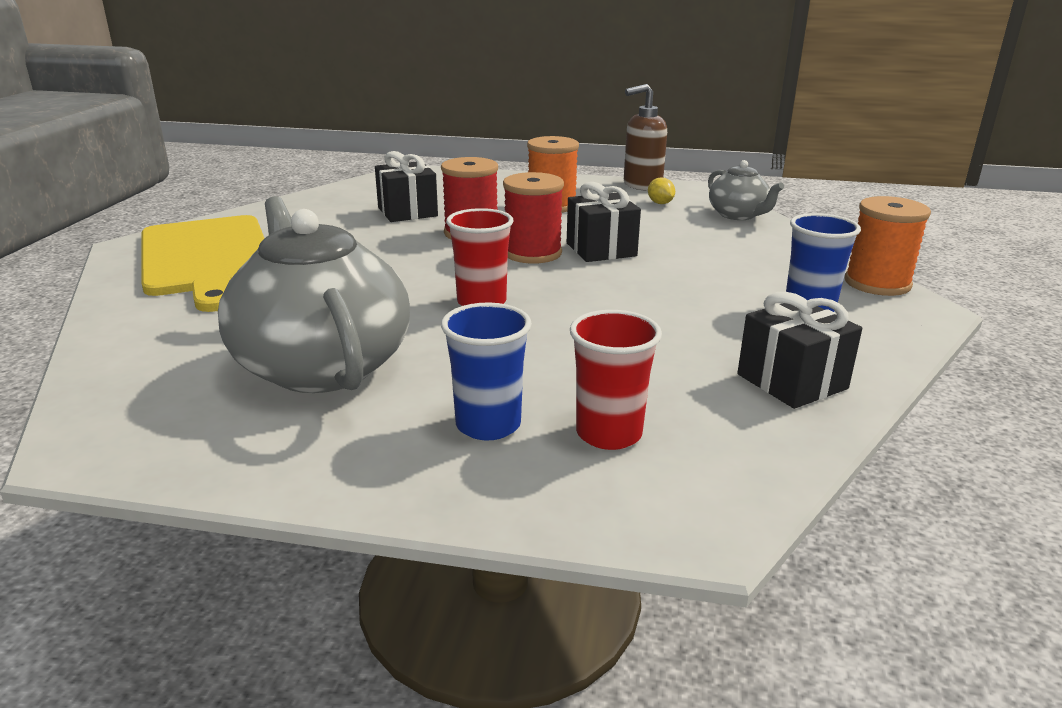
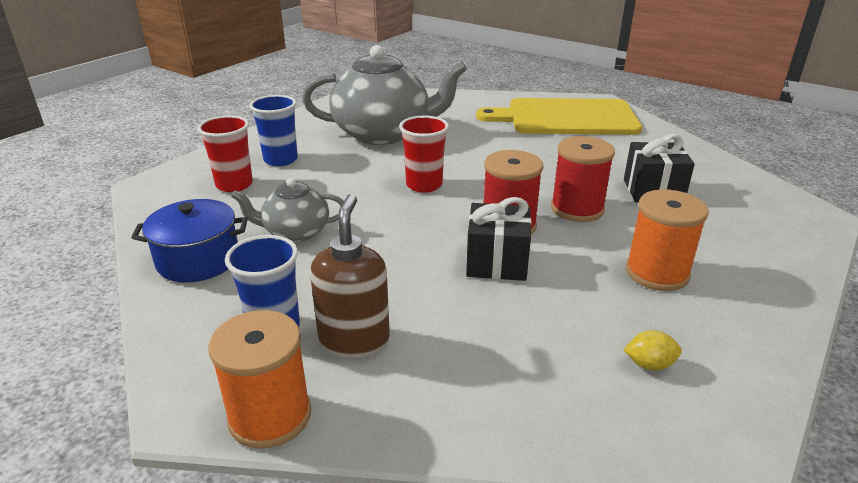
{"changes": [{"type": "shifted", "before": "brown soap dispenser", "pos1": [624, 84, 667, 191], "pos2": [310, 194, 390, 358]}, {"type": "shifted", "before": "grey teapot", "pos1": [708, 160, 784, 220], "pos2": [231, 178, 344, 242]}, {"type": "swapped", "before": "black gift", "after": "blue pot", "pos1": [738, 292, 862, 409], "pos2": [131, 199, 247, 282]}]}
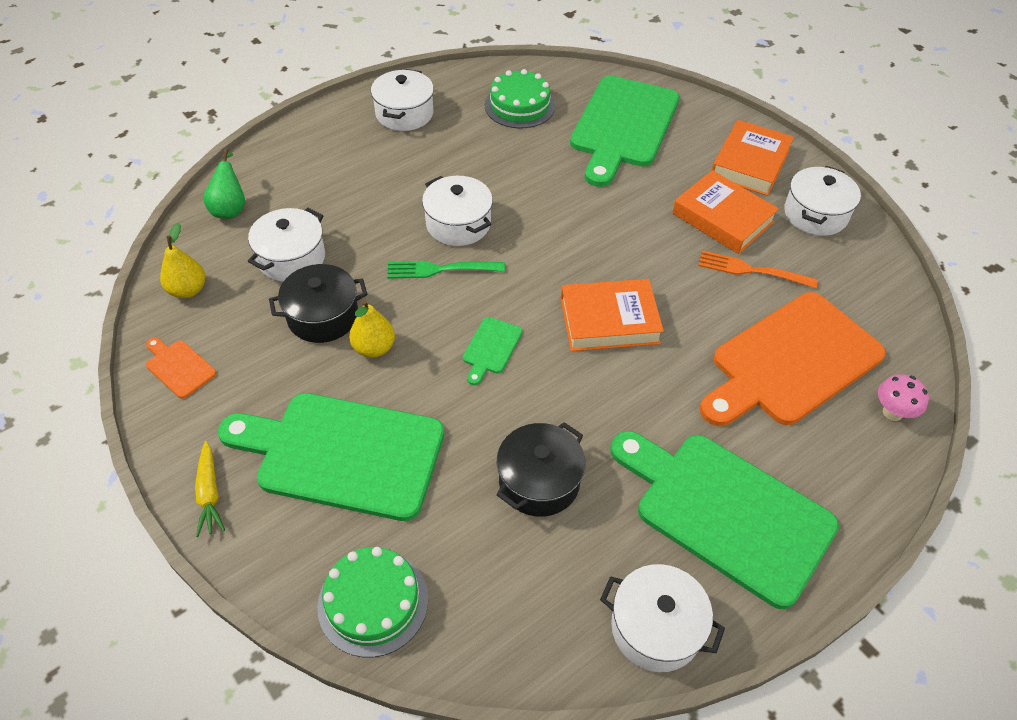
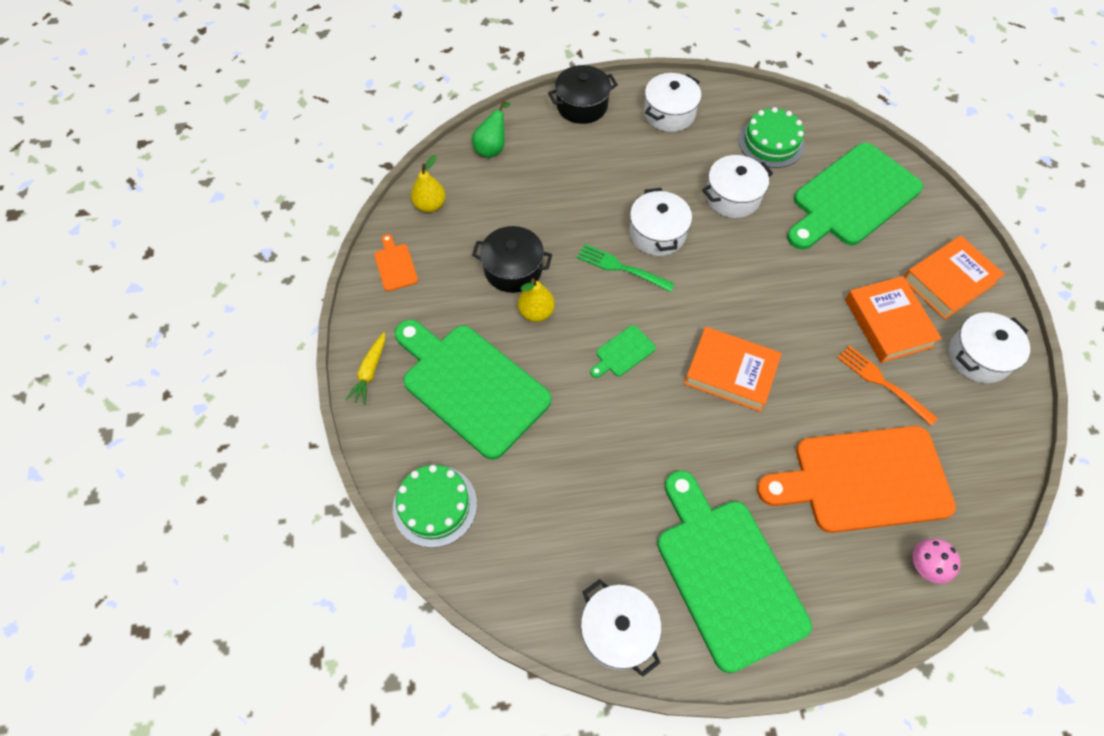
{"changes": [{"type": "shifted", "before": "white pot", "pos1": [248, 208, 325, 282], "pos2": [702, 155, 773, 218]}, {"type": "shifted", "before": "black pot", "pos1": [496, 422, 586, 517], "pos2": [548, 65, 618, 124]}]}
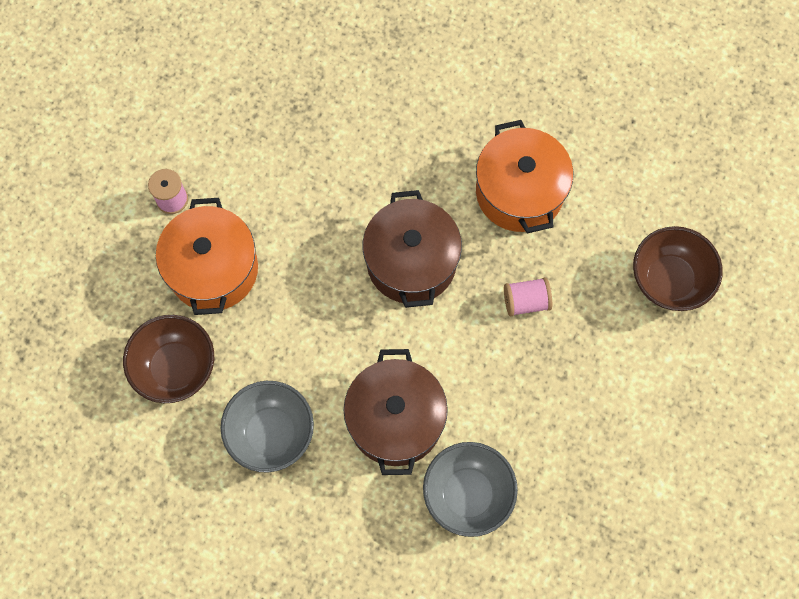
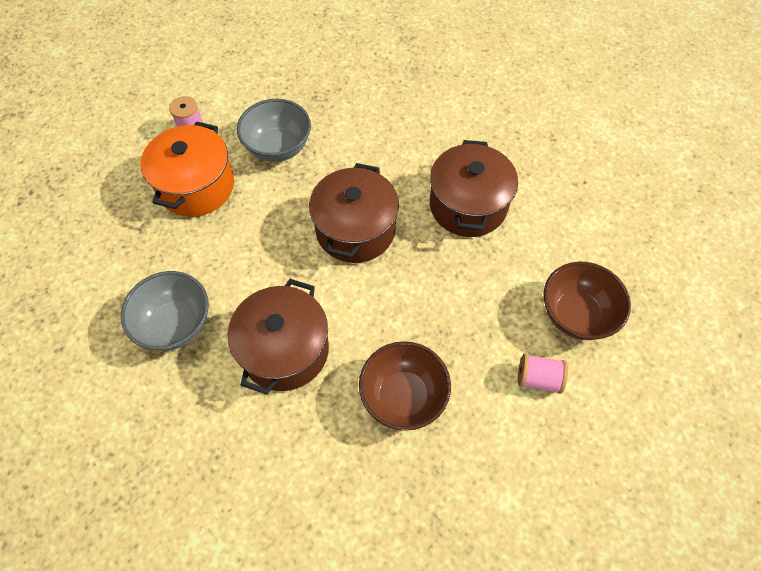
{"changes": [{"type": "repainted", "before": "orange pot", "after": "brown pot", "pos1": [476, 120, 573, 233], "pos2": [430, 140, 518, 237]}, {"type": "shifted", "before": "pink spool", "pos1": [504, 277, 552, 317], "pos2": [518, 354, 568, 394]}, {"type": "shifted", "before": "brown bowl", "pos1": [123, 315, 214, 403], "pos2": [359, 341, 451, 431]}, {"type": "shifted", "before": "grey bowl", "pos1": [423, 442, 518, 537], "pos2": [237, 99, 311, 162]}]}
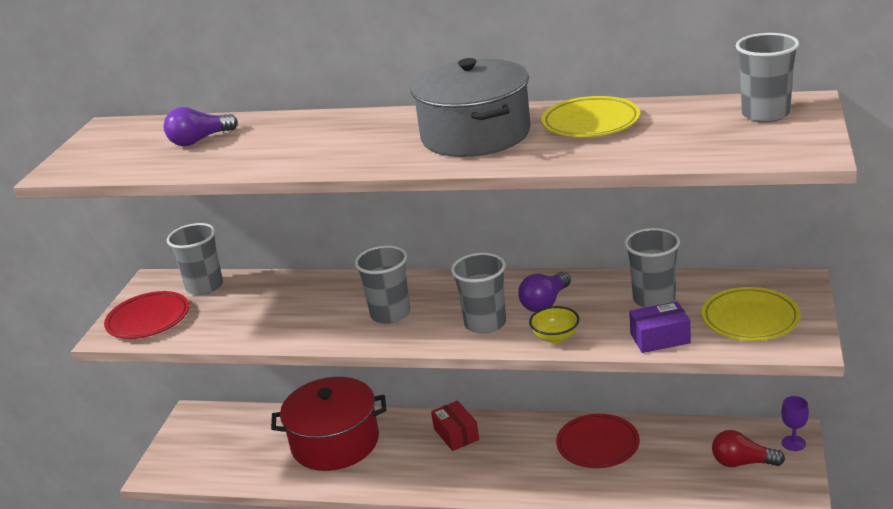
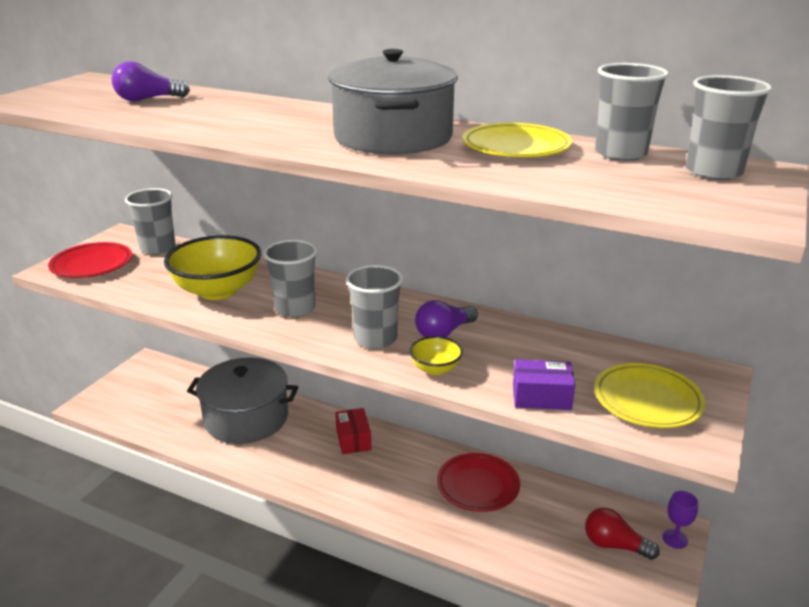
{"changes": [{"type": "shifted", "before": "grey cup", "pos1": [624, 228, 680, 308], "pos2": [595, 63, 669, 161]}, {"type": "repainted", "before": "red pot", "after": "grey pot", "pos1": [271, 377, 386, 471], "pos2": [187, 358, 298, 444]}, {"type": "new", "after": "yellow bowl", "pos2": [164, 235, 261, 300]}]}
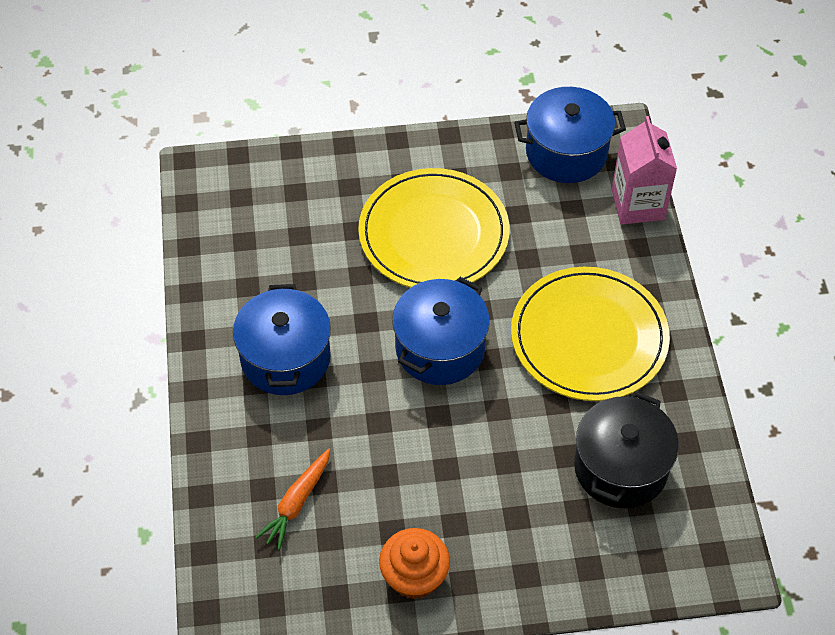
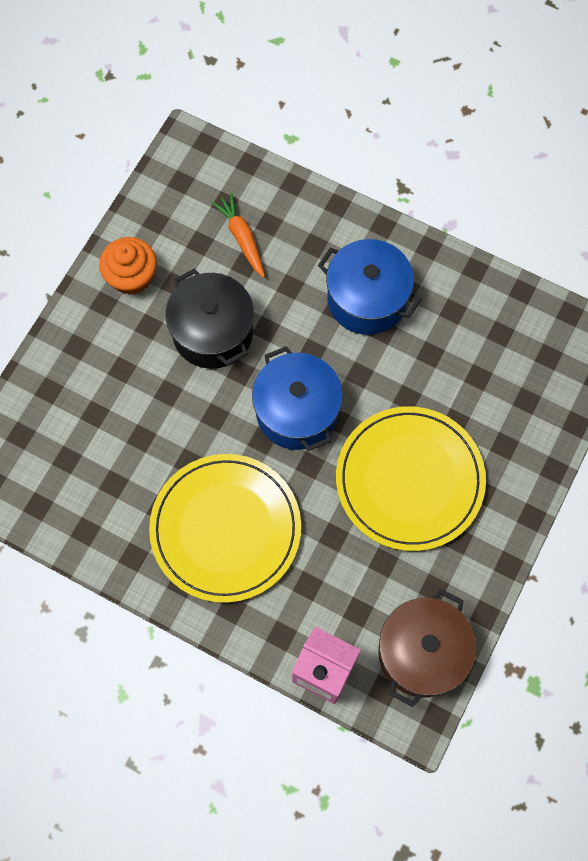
{"changes": [{"type": "repainted", "before": "blue pot", "after": "brown pot", "pos1": [514, 87, 626, 183], "pos2": [378, 589, 477, 707]}, {"type": "shifted", "before": "black pot", "pos1": [574, 391, 679, 509], "pos2": [165, 268, 254, 369]}]}
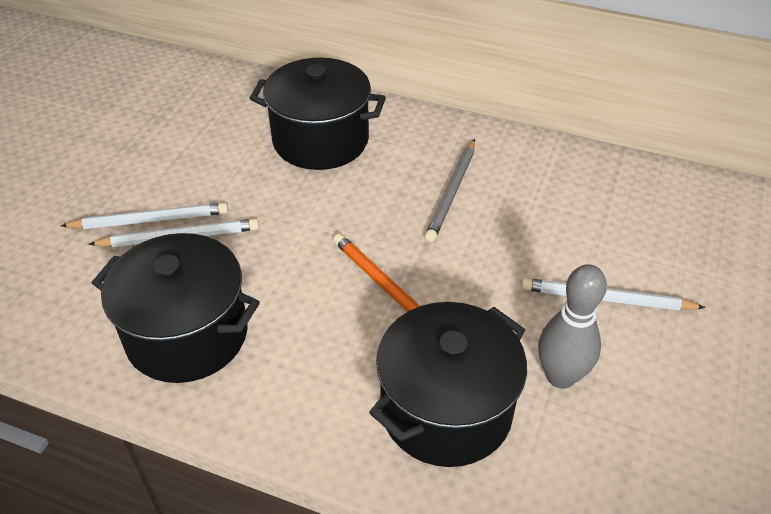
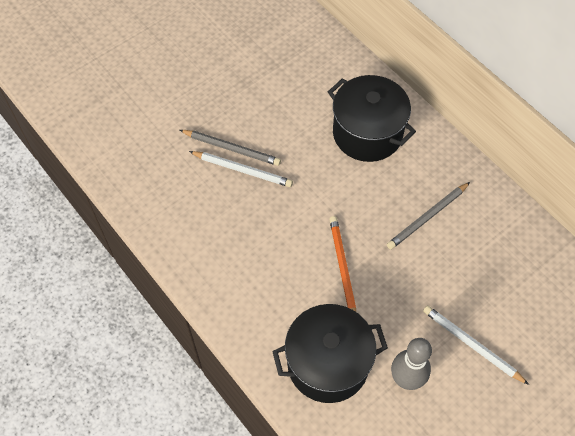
{"changes": [{"type": "repainted", "before": "white pencil", "after": "grey pencil", "pos1": [61, 203, 228, 229], "pos2": [180, 130, 281, 166]}, {"type": "gone", "before": "black pot", "pos1": [92, 233, 260, 383]}]}
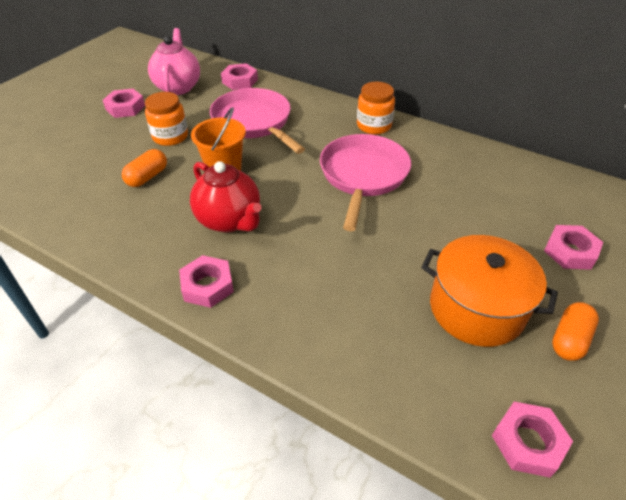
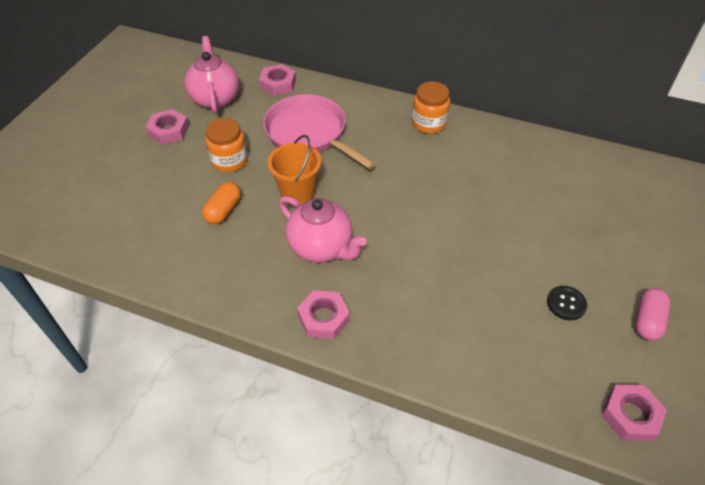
{"changes": [{"type": "gone", "before": "pink pan", "pos1": [320, 134, 411, 231]}, {"type": "repainted", "before": "red teapot", "after": "pink teapot", "pos1": [190, 161, 262, 232], "pos2": [279, 196, 367, 263]}, {"type": "gone", "before": "pink nut", "pos1": [544, 225, 603, 270]}, {"type": "swapped", "before": "orange pot", "after": "black button", "pos1": [421, 235, 558, 347], "pos2": [547, 286, 587, 320]}, {"type": "repainted", "before": "orange capsule", "after": "pink capsule", "pos1": [552, 302, 599, 361], "pos2": [636, 288, 670, 341]}]}
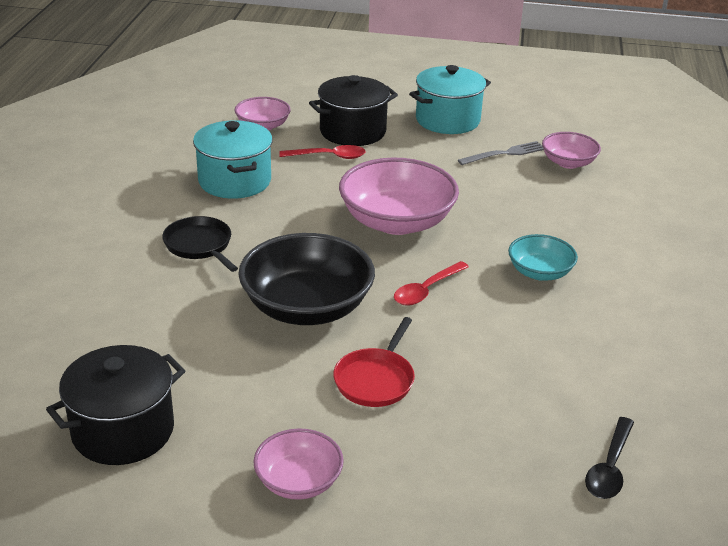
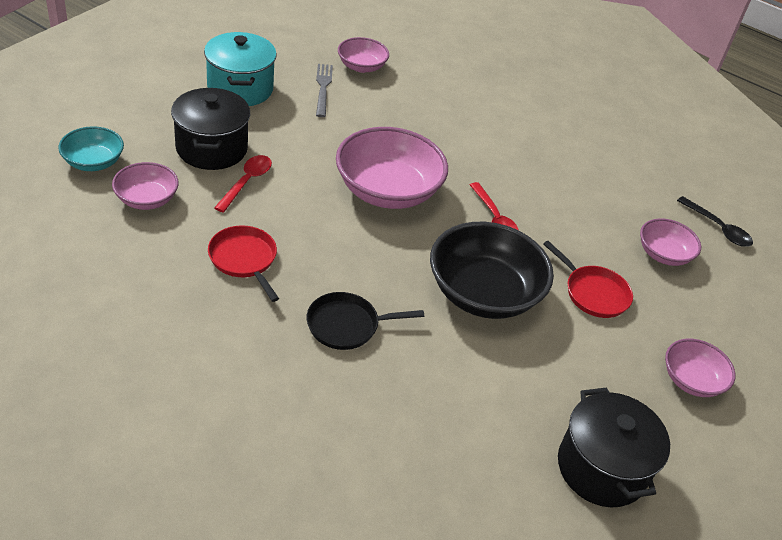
{"changes": [{"type": "swapped", "before": "turquoise pot", "after": "red pan", "pos1": [193, 120, 273, 199], "pos2": [208, 225, 279, 302]}, {"type": "shifted", "before": "turquoise bowl", "pos1": [508, 234, 578, 281], "pos2": [58, 126, 124, 171]}, {"type": "new", "after": "pink bowl", "pos2": [640, 218, 701, 266]}]}
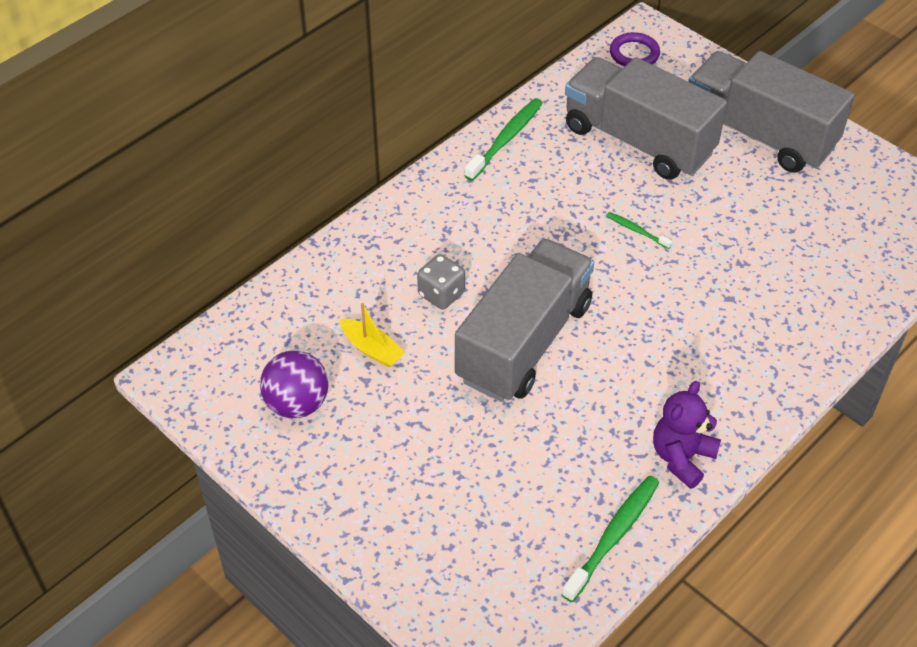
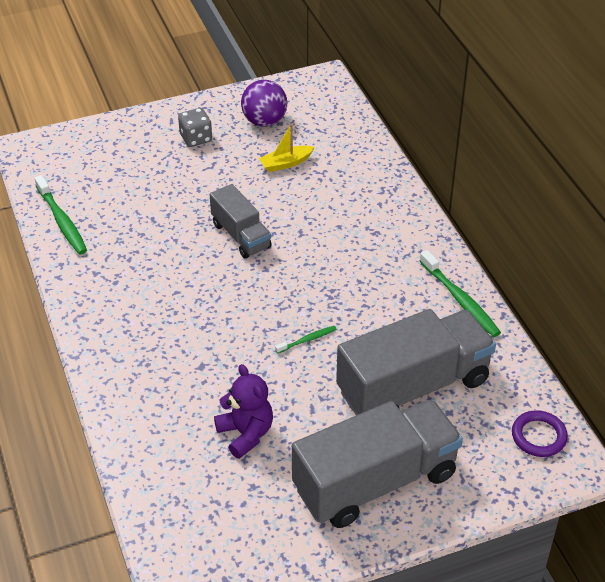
{"changes": [{"type": "scaled", "before": "grey truck", "pos1": [455, 238, 594, 402], "pos2": [210, 184, 272, 259], "scale": 0.55}, {"type": "shifted", "before": "grey dice", "pos1": [417, 254, 465, 310], "pos2": [178, 108, 212, 147]}, {"type": "shifted", "before": "purple teddy bear", "pos1": [653, 381, 721, 489], "pos2": [214, 364, 273, 459]}]}
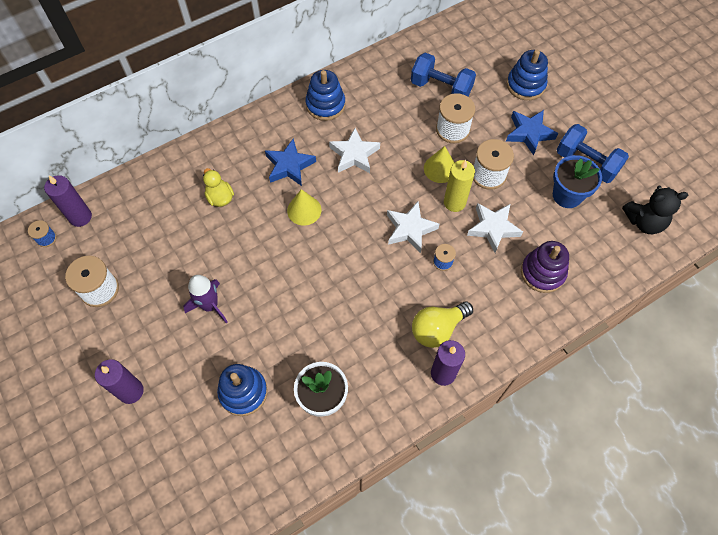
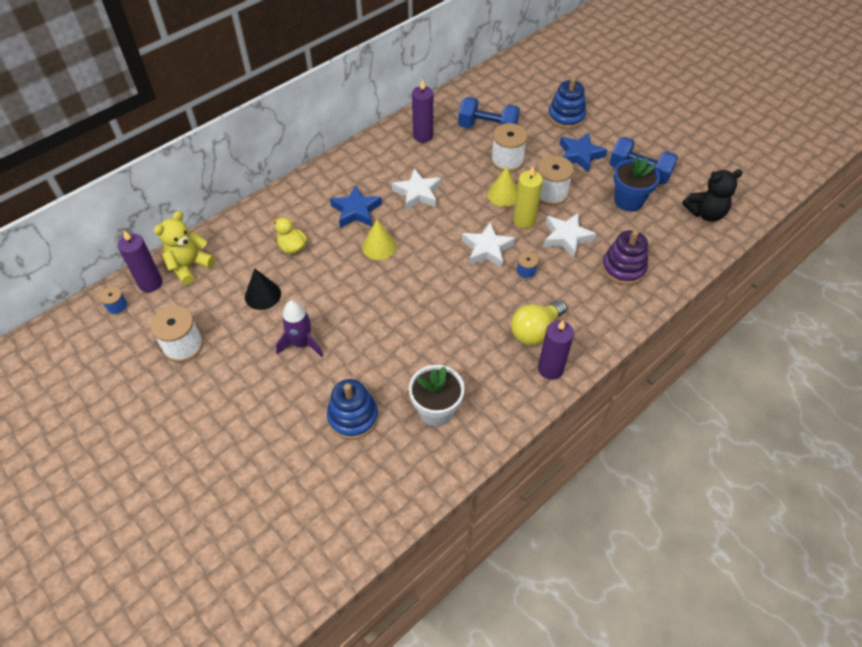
{"changes": [{"type": "gone", "before": "blue stacking toy", "pos1": [306, 70, 346, 121]}, {"type": "shifted", "before": "purple candle", "pos1": [95, 359, 144, 404], "pos2": [412, 79, 433, 143]}, {"type": "new", "after": "yellow teddy bear", "pos2": [154, 211, 215, 285]}, {"type": "new", "after": "black cone", "pos2": [245, 268, 281, 310]}]}
